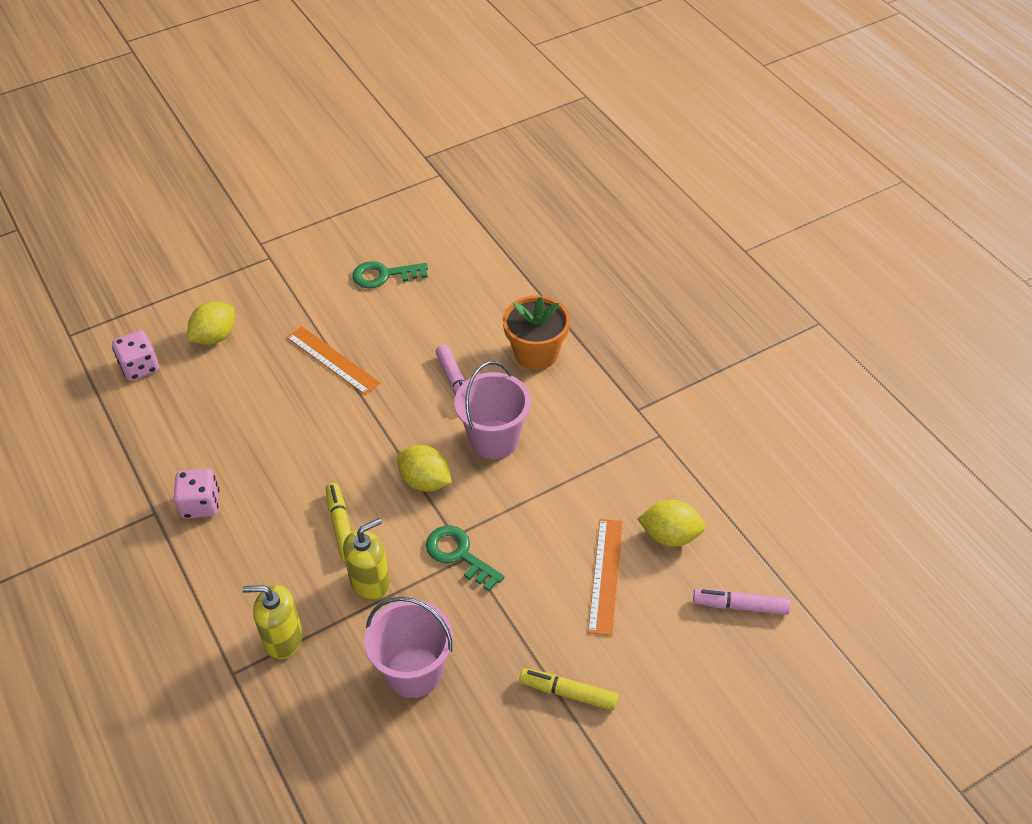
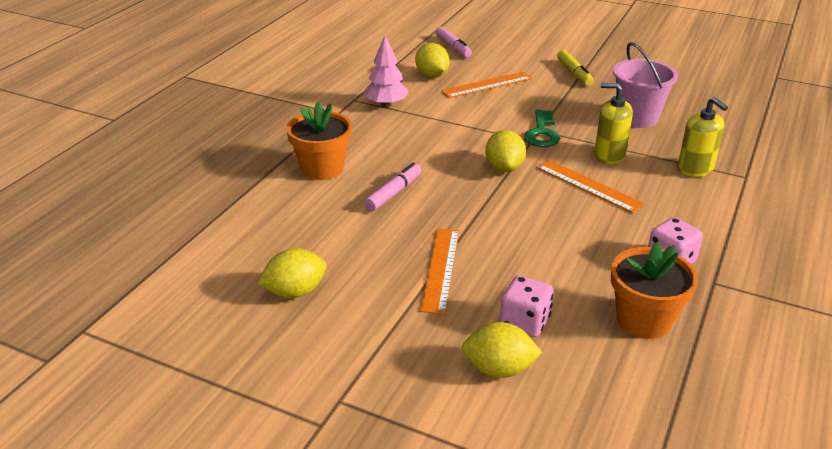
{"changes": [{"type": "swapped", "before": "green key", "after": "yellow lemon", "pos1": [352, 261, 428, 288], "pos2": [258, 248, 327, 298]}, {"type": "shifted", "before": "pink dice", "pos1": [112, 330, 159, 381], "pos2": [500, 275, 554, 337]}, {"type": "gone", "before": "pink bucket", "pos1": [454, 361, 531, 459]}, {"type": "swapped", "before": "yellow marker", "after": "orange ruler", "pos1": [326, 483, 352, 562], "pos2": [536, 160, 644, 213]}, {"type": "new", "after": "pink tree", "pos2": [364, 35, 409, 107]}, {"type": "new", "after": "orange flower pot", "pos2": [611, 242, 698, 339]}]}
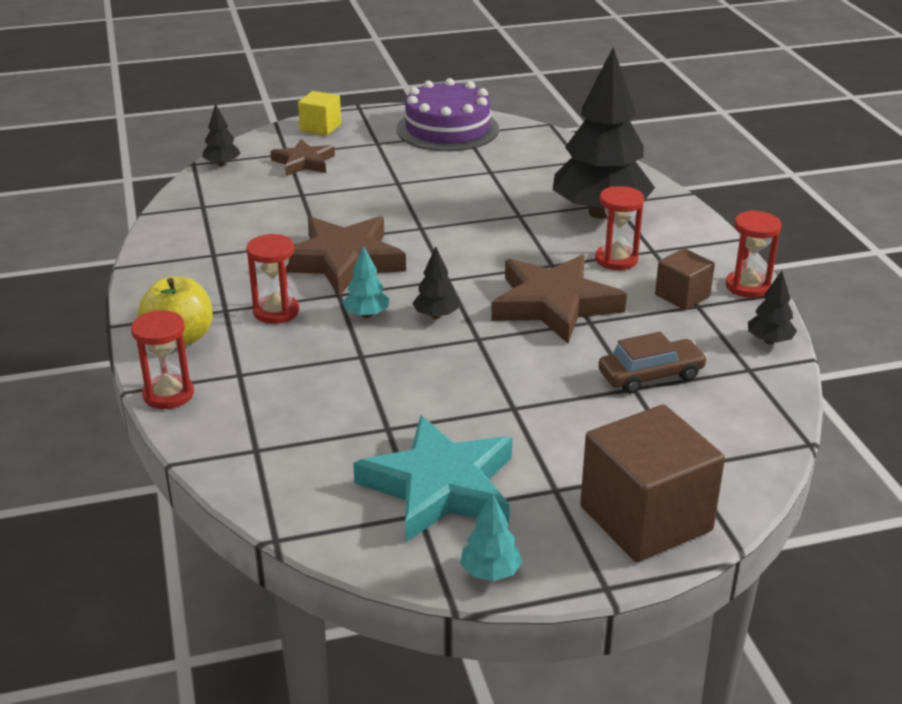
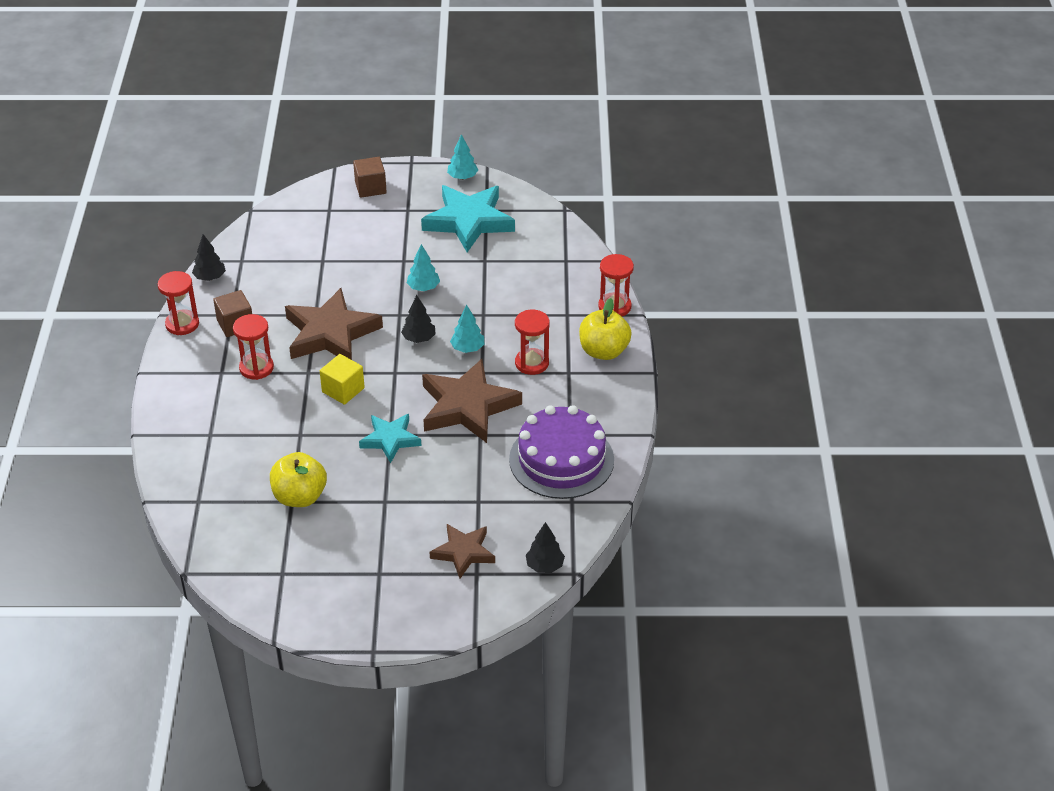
{"changes": [{"type": "gone", "before": "black tree", "pos1": [553, 47, 655, 219]}, {"type": "shifted", "before": "purple cake", "pos1": [397, 78, 499, 151], "pos2": [509, 405, 614, 499]}, {"type": "shifted", "before": "yellow cube", "pos1": [298, 91, 341, 136], "pos2": [320, 354, 365, 405]}, {"type": "gone", "before": "brown car", "pos1": [598, 332, 708, 394]}, {"type": "scaled", "before": "brown cube", "pos1": [580, 404, 725, 562], "pos2": [353, 157, 387, 198], "scale": 0.53}, {"type": "new", "after": "turquoise tree", "pos2": [407, 244, 440, 291]}, {"type": "new", "after": "turquoise star", "pos2": [359, 414, 421, 463]}, {"type": "new", "after": "yellow apple", "pos2": [270, 452, 327, 507]}]}
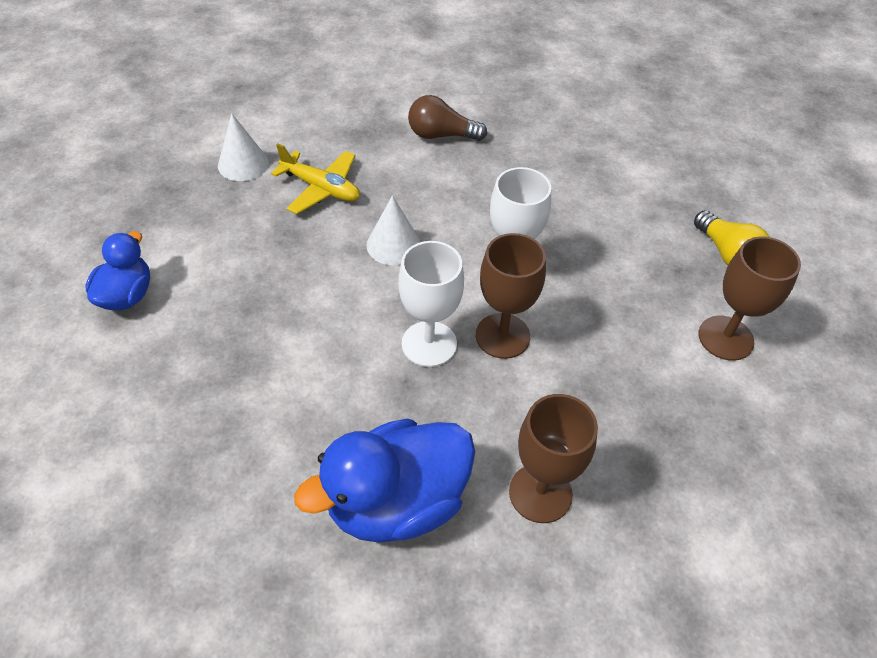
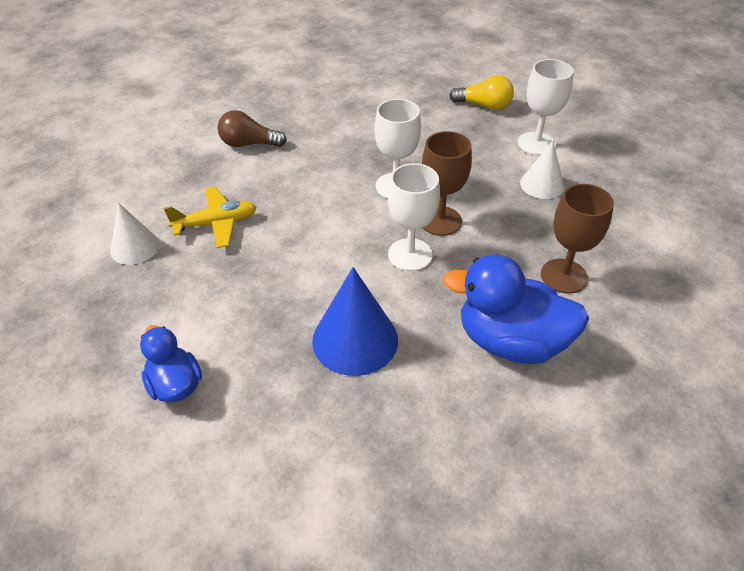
{"changes": [{"type": "rotated", "before": "brown light bulb", "pos1": [408, 95, 487, 141], "pos2": [217, 110, 287, 147], "turn": 45}, {"type": "shifted", "before": "white cone", "pos1": [366, 195, 420, 265], "pos2": [520, 140, 564, 199]}, {"type": "repainted", "before": "brown goblet", "after": "white goblet", "pos1": [699, 236, 801, 361], "pos2": [518, 59, 574, 155]}, {"type": "rotated", "before": "blue duck", "pos1": [294, 419, 475, 543], "pos2": [443, 254, 589, 364], "turn": 90}, {"type": "new", "after": "blue cone", "pos2": [312, 267, 398, 376]}]}
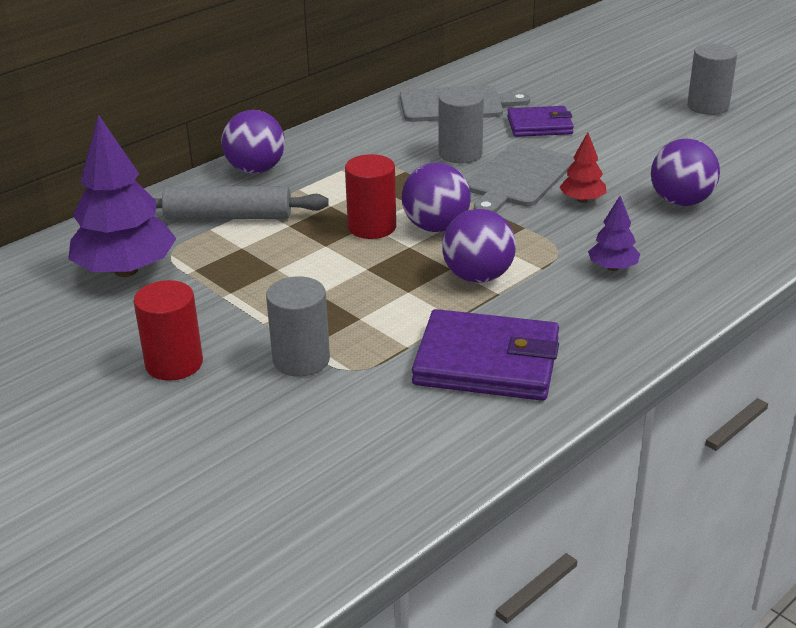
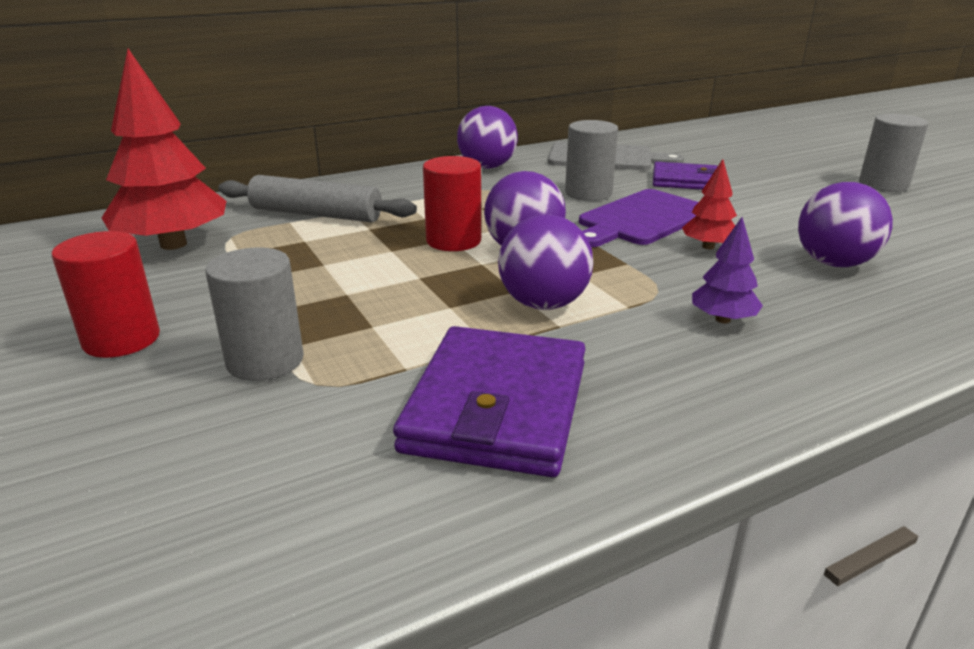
{"changes": [{"type": "shifted", "before": "purple ball", "pos1": [221, 110, 285, 174], "pos2": [457, 106, 518, 169]}, {"type": "repainted", "before": "purple tree", "after": "red tree", "pos1": [68, 114, 177, 277], "pos2": [102, 49, 226, 250]}, {"type": "repainted", "before": "grey cutting board", "after": "purple cutting board", "pos1": [468, 143, 575, 213], "pos2": [579, 189, 698, 247]}, {"type": "rotated", "before": "purple wallet", "pos1": [412, 309, 559, 401], "pos2": [393, 326, 586, 477], "turn": 75}]}
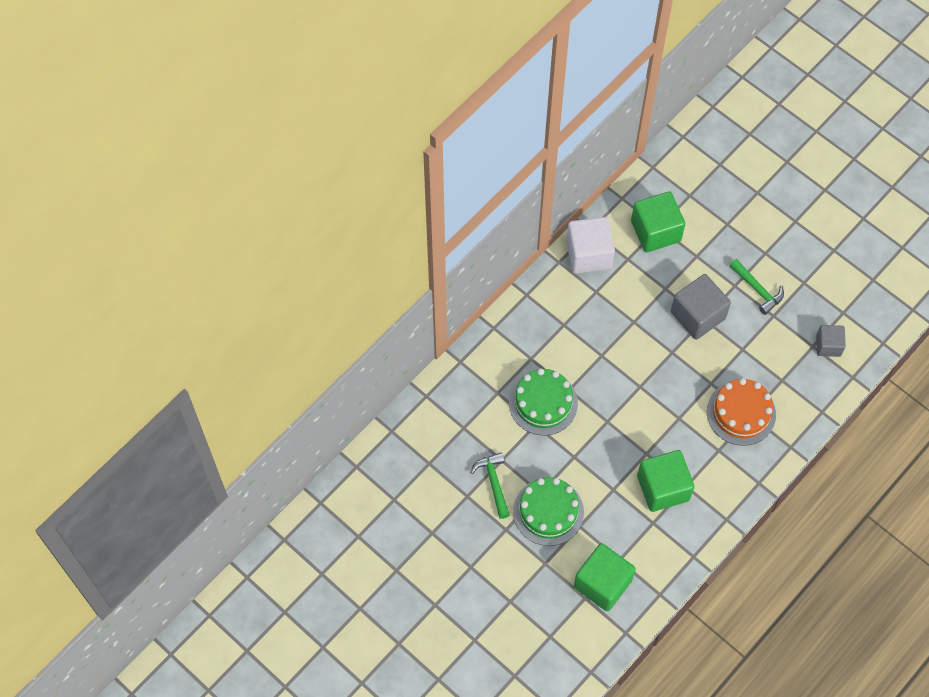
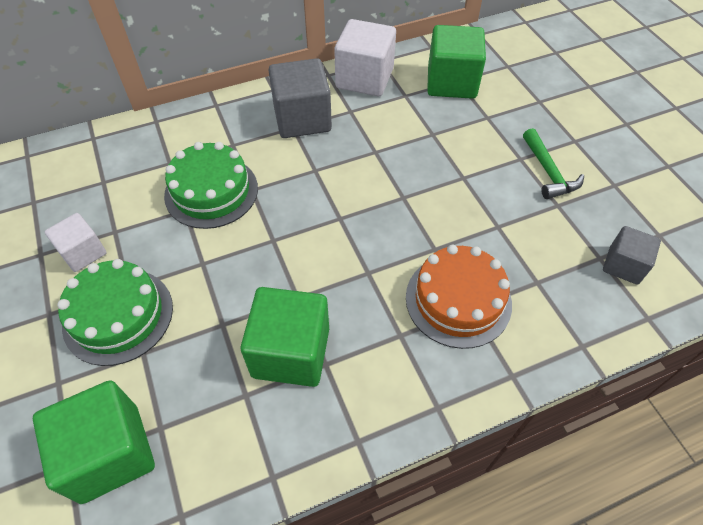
{"changes": [{"type": "shifted", "before": "grey cube", "pos1": [671, 274, 731, 340], "pos2": [268, 58, 332, 138]}, {"type": "swapped", "before": "green hammer", "after": "white cube", "pos1": [470, 452, 510, 519], "pos2": [45, 213, 106, 272]}]}
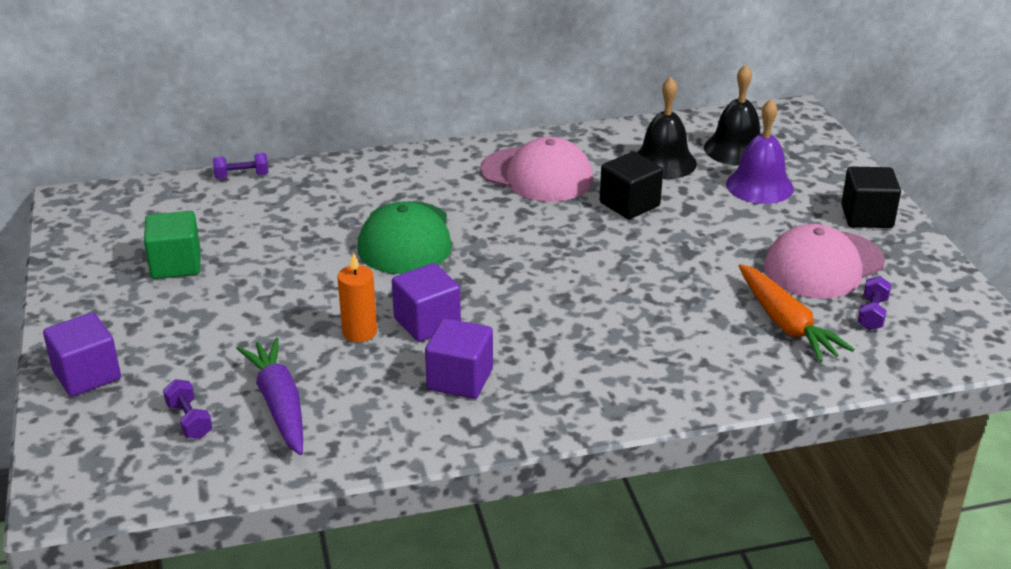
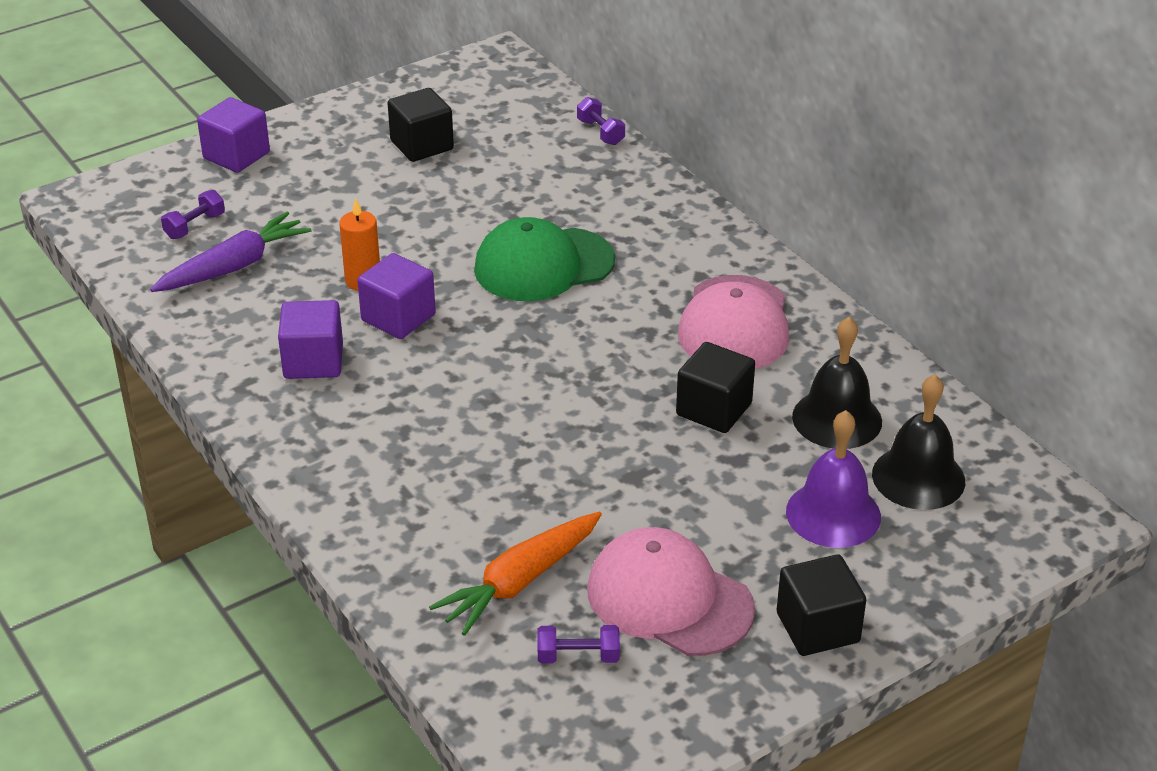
{"changes": [{"type": "repainted", "before": "green cube", "after": "black cube", "pos1": [144, 211, 200, 279], "pos2": [388, 88, 454, 162]}]}
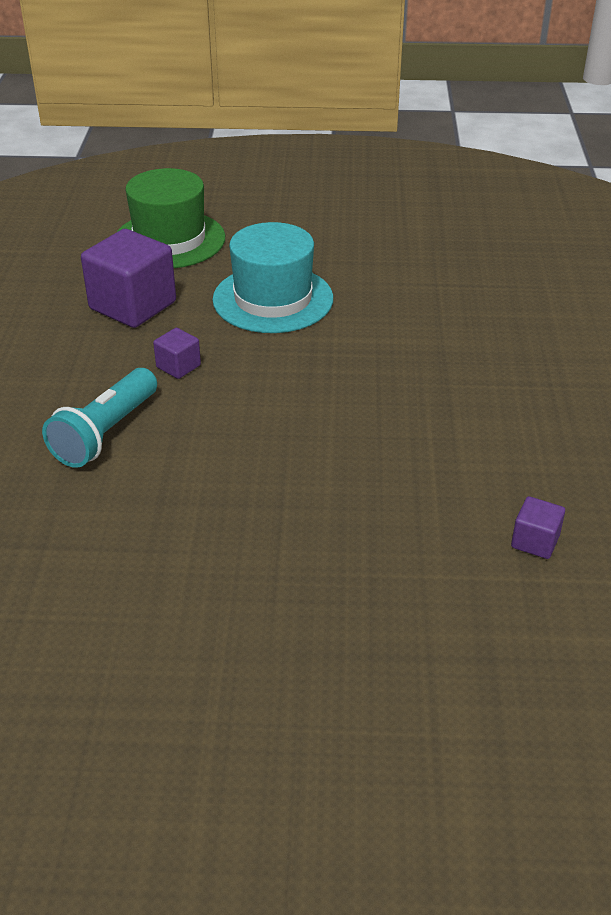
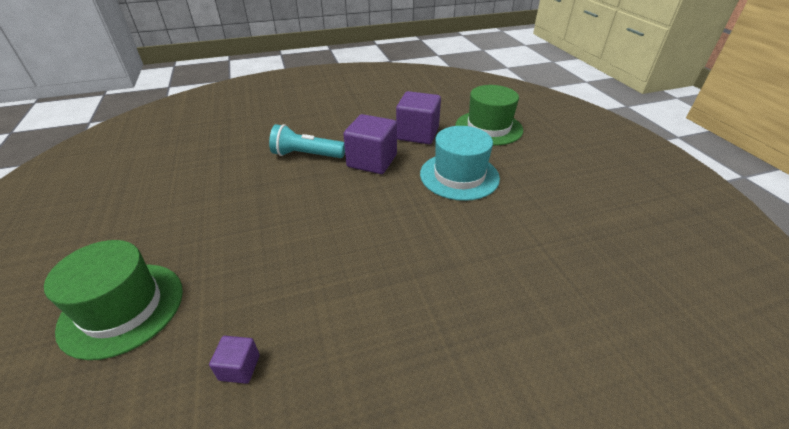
{"changes": [{"type": "scaled", "before": "purple cube", "pos1": [153, 328, 201, 379], "pos2": [343, 114, 397, 174], "scale": 2.1}, {"type": "new", "after": "green hat", "pos2": [44, 240, 183, 360]}]}
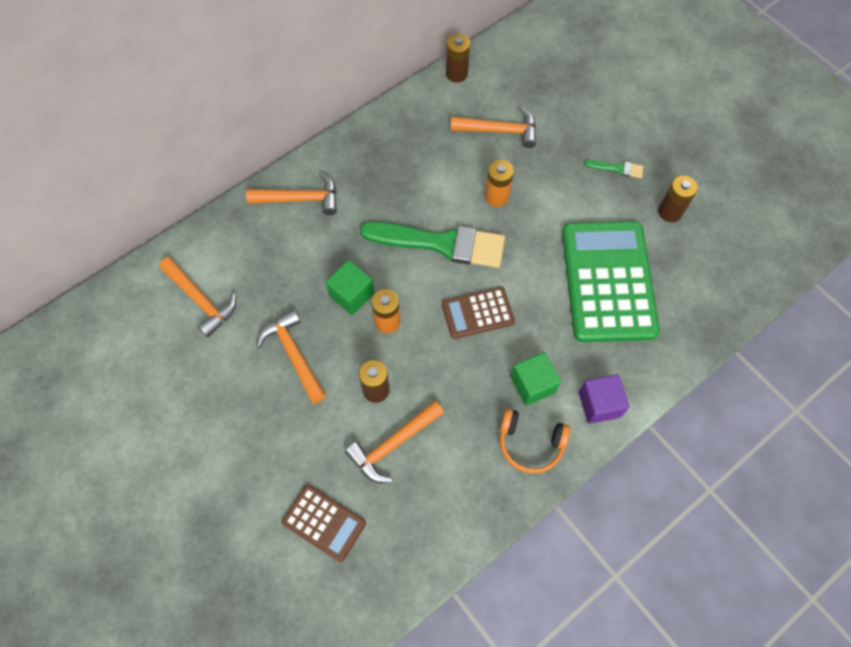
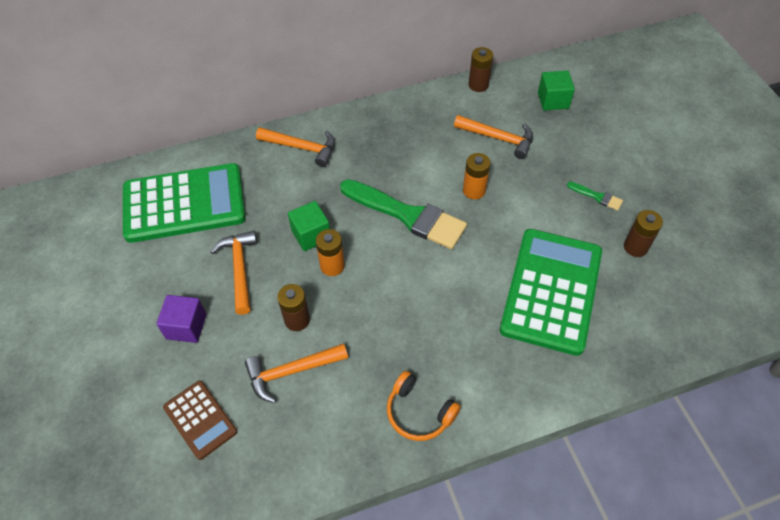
{"changes": [{"type": "swapped", "before": "orange hammer", "after": "green calculator", "pos1": [159, 257, 236, 338], "pos2": [123, 163, 246, 243]}, {"type": "gone", "before": "brown calculator", "pos1": [442, 287, 515, 339]}, {"type": "shifted", "before": "green cube", "pos1": [510, 352, 561, 406], "pos2": [538, 70, 575, 111]}, {"type": "shifted", "before": "purple cube", "pos1": [579, 374, 630, 424], "pos2": [156, 295, 207, 343]}]}
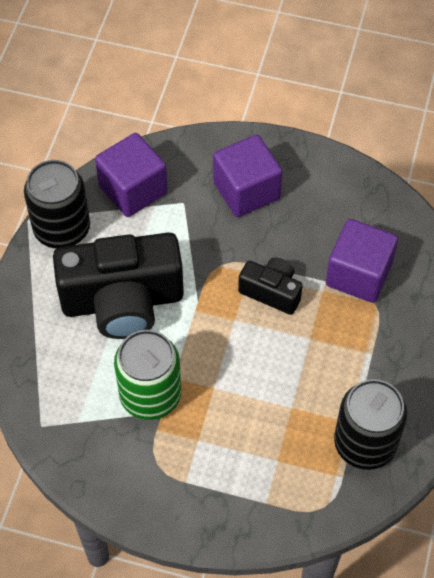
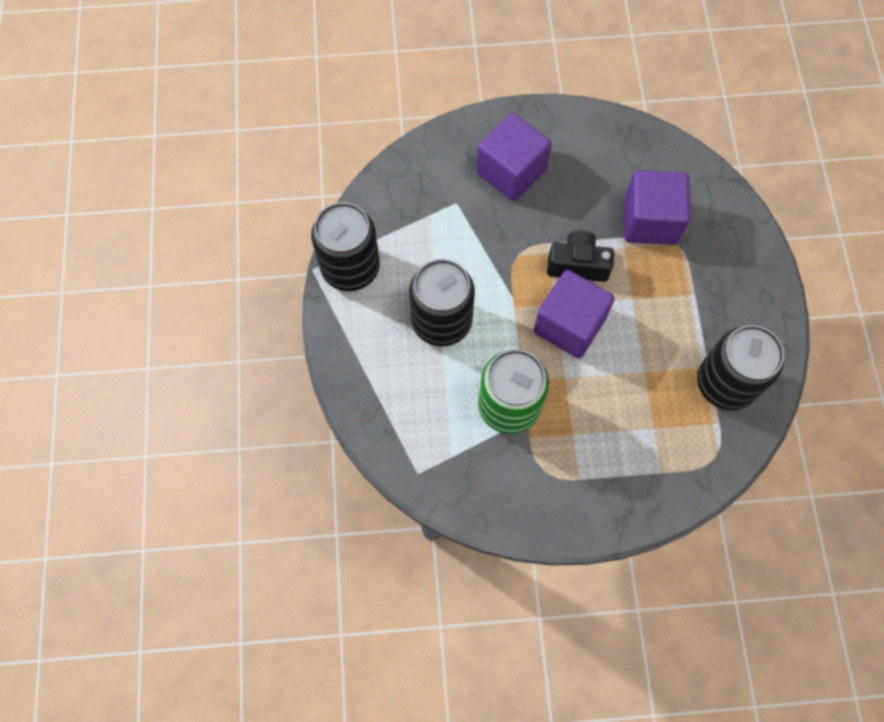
{"changes": [{"type": "shifted", "before": "purple cube", "pos1": [95, 133, 168, 217], "pos2": [534, 270, 615, 358]}, {"type": "swapped", "before": "black camera", "after": "black can", "pos1": [53, 232, 184, 339], "pos2": [409, 259, 475, 347]}]}
